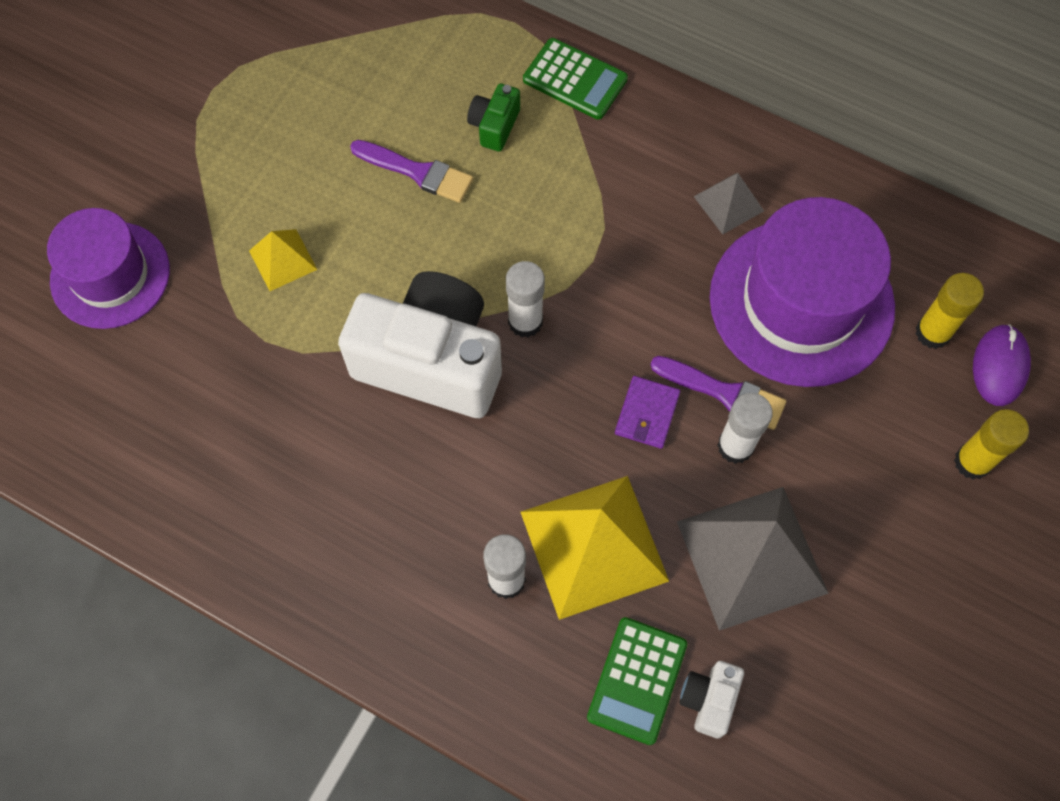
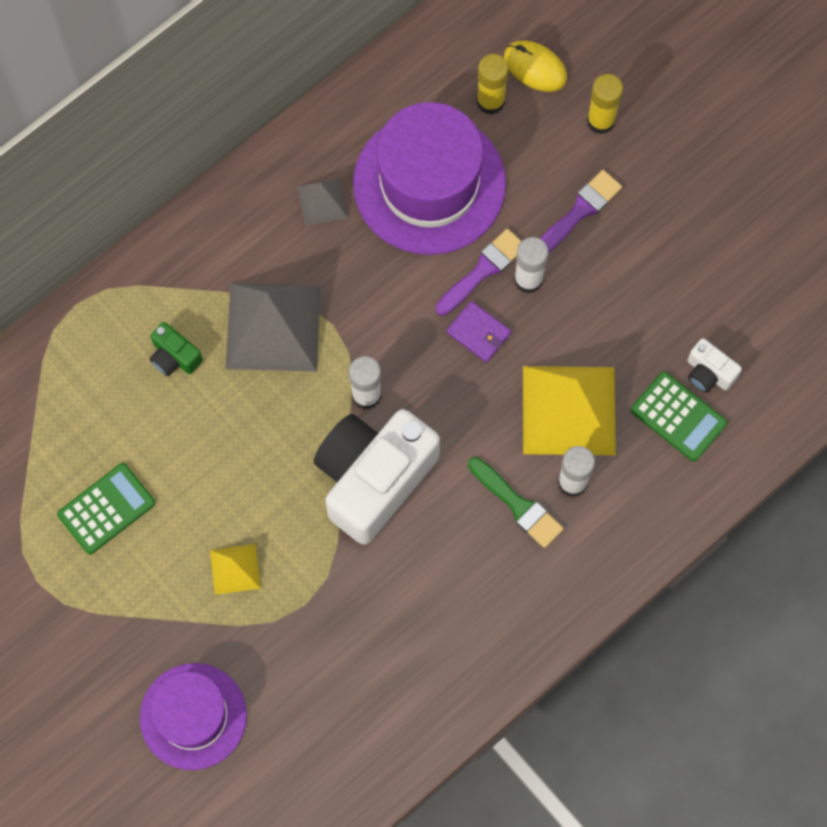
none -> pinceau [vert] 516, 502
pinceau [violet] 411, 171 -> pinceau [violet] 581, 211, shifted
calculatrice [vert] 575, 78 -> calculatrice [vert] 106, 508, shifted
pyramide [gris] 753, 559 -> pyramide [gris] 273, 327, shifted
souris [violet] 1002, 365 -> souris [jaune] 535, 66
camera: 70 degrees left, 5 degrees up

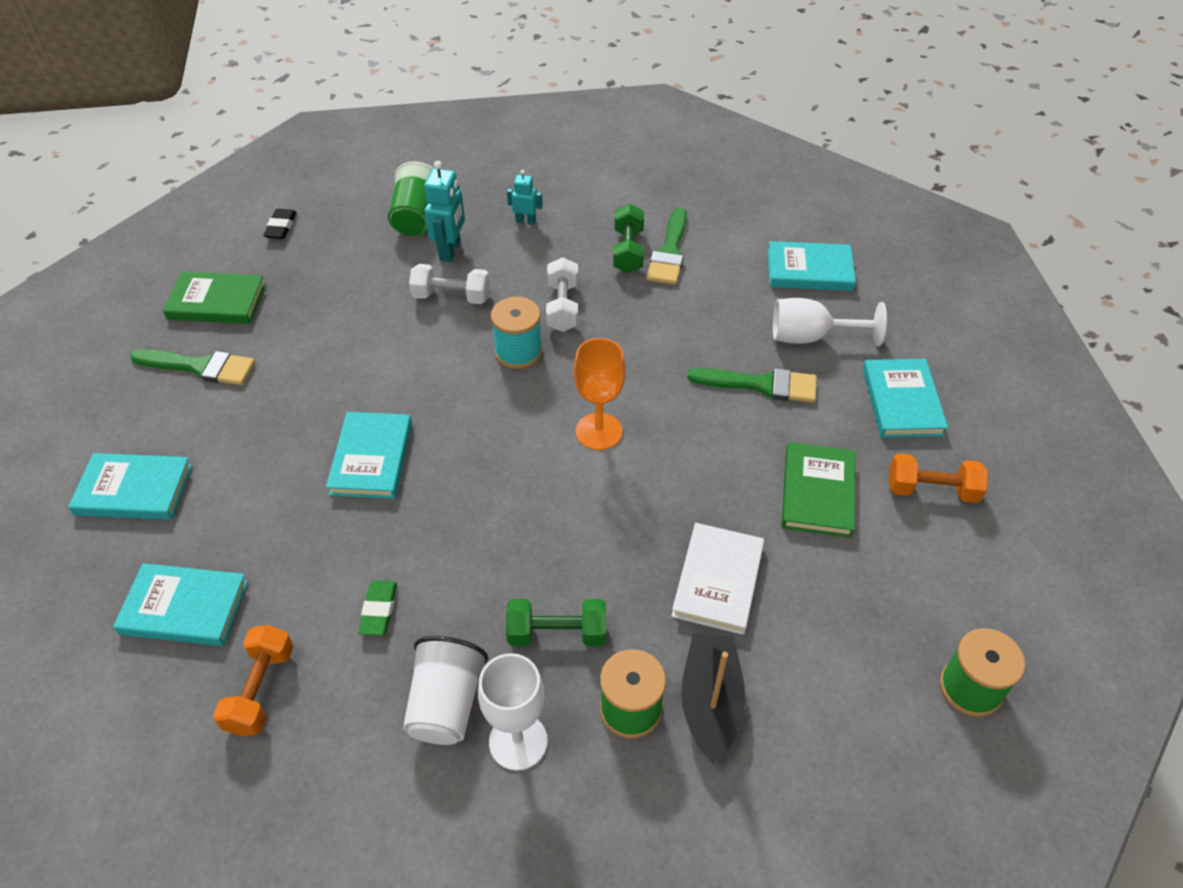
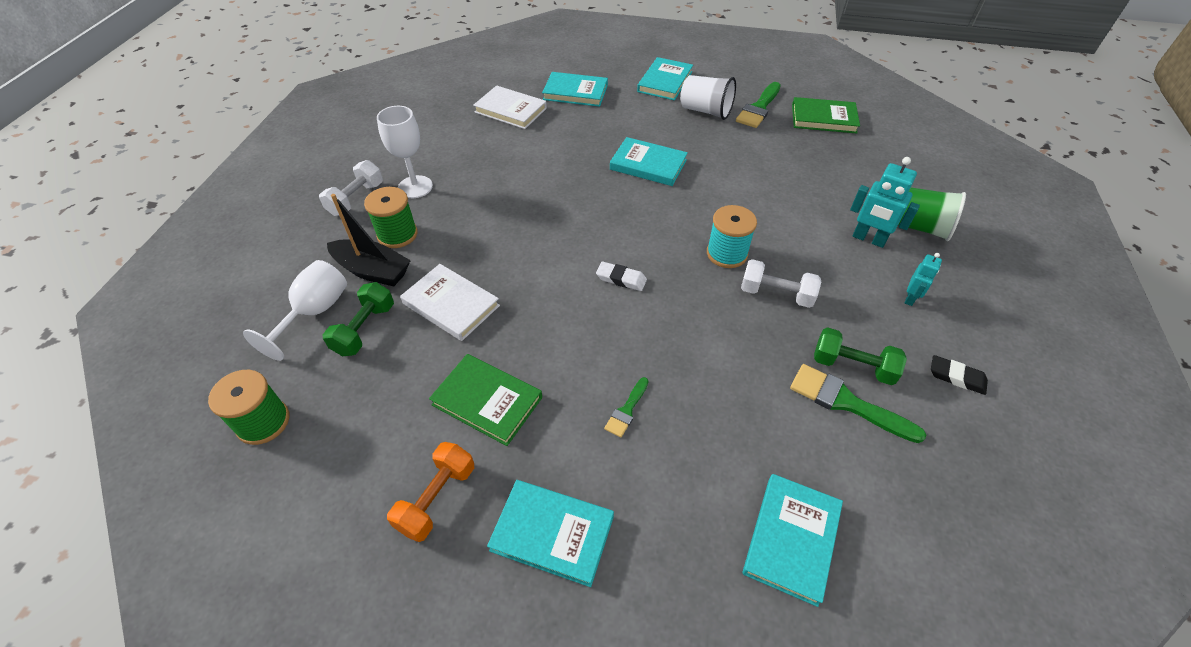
gomme [vert] 377, 608 -> none
gomme [noir] 280, 224 -> gomme [noir] 959, 375, shifted
gobelet [blanc] 445, 690 -> gobelet [blanc] 708, 97, shifted
haltère [blanc] 449, 284 -> haltère [blanc] 351, 188, shifted
haltère [vert] 556, 622 -> haltère [vert] 358, 319, shifted
verre à pied [blanc] 830, 322 -> verre à pied [blanc] 295, 310, shifted
haltère [orange] 253, 680 -> livre [blanc] 510, 107
verre à pied [orange] 600, 394 -> gomme [blanc] 621, 276
livre [turquoise] 180, 604 -> livre [turquoise] 575, 89, 75 degrees clockwise
livre [vert] 214, 298 -> livre [vert] 826, 115, 75 degrees clockwise
pinceau [vert] 752, 385 -> pinceau [vert] 626, 407, x0.56
camera: 110 degrees right, 0 degrees up

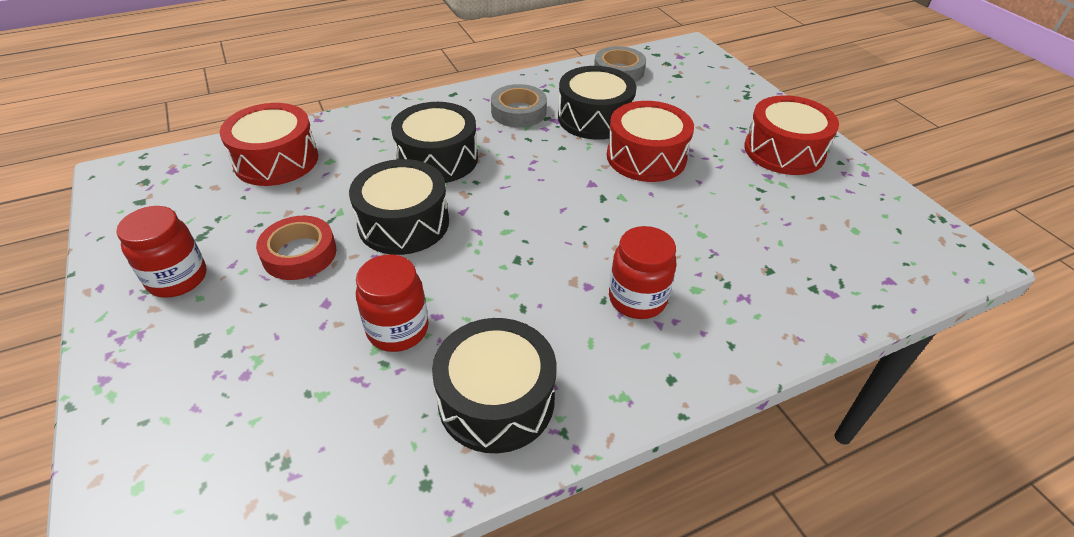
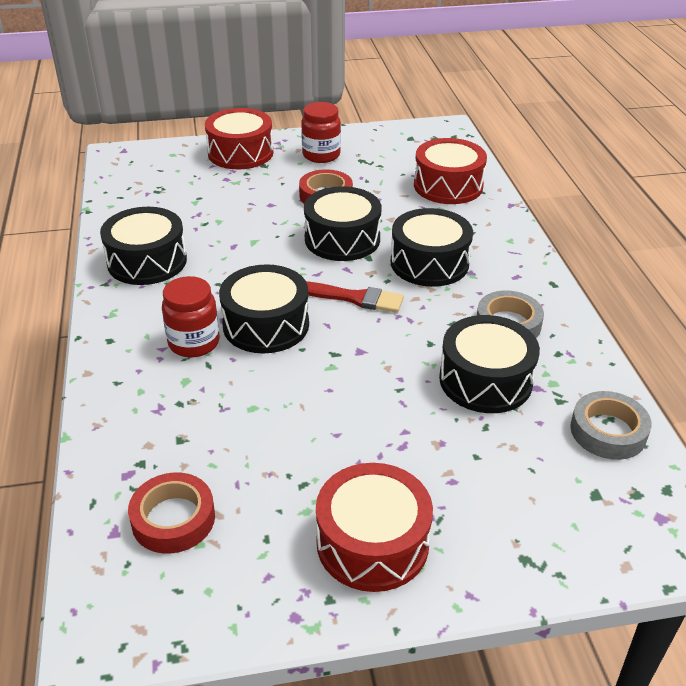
bocal [rouge] 392, 303 -> none
none -> ruban adhésif [rouge] 171, 513
none -> tambour [noir] 264, 308
none -> pinceau [rouge] 355, 297
tambour [rouge] 650, 141 -> tambour [rouge] 239, 138, shifted
camera: 105 degrees right, 5 degrees down

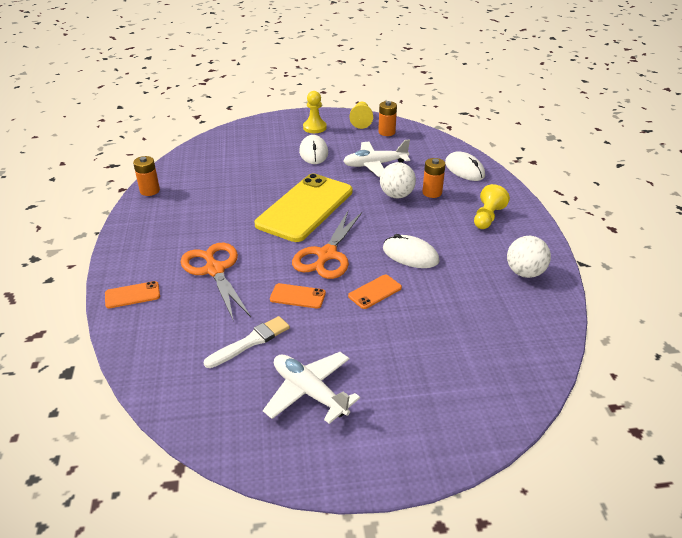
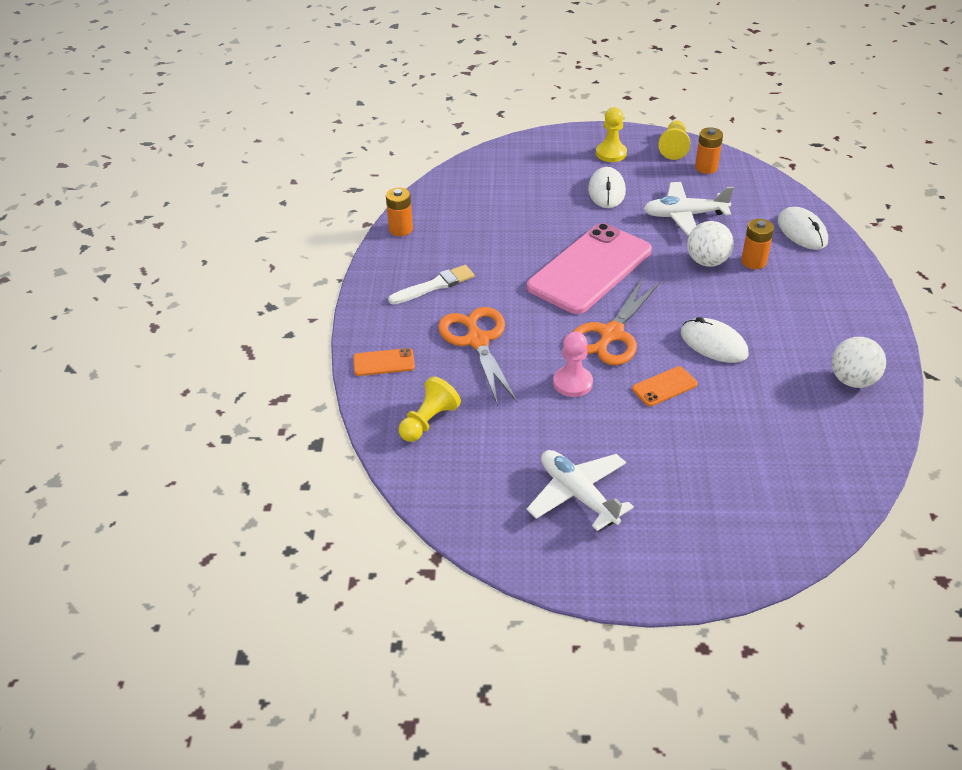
pinceau [blanc] 247, 342 -> pinceau [blanc] 431, 284, shifted
pion [jaune] 492, 206 -> pion [jaune] 430, 409, shifted
téléphone [orange] 298, 296 -> pion [rose] 573, 364
téléphone [jaune] 304, 208 -> téléphone [rose] 589, 268
camera: 10 degrees right, 5 degrees up

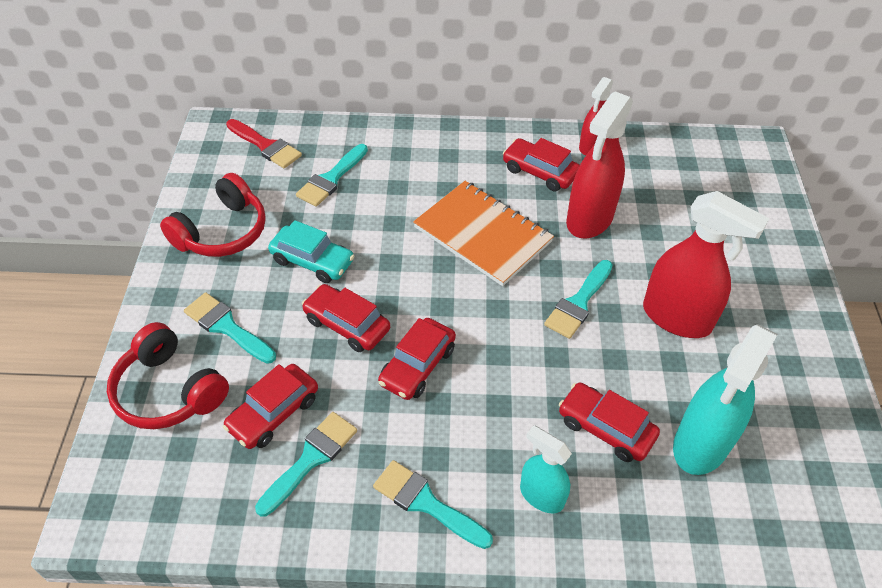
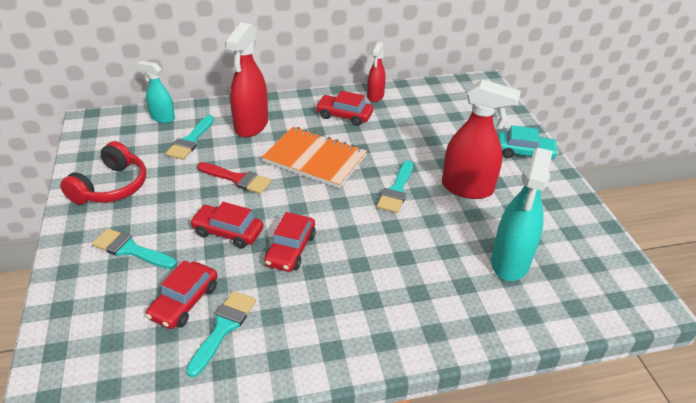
casque audio [rouge] 168, 375 -> none
pinceau [turquoise] 433, 504 -> none
voiture [rouge] 609, 422 -> none
pinceau [rouge] 264, 143 -> pinceau [rouge] 234, 178, shifted
voiture [turquoise] 311, 251 -> voiture [turquoise] 528, 142, shifted
vaporisateur [turquoise] 546, 469 -> vaporisateur [turquoise] 156, 92, shifted
vaporisateur [rouge] 599, 164 -> vaporisateur [rouge] 246, 79, shifted
camera: 15 degrees left, 10 degrees down

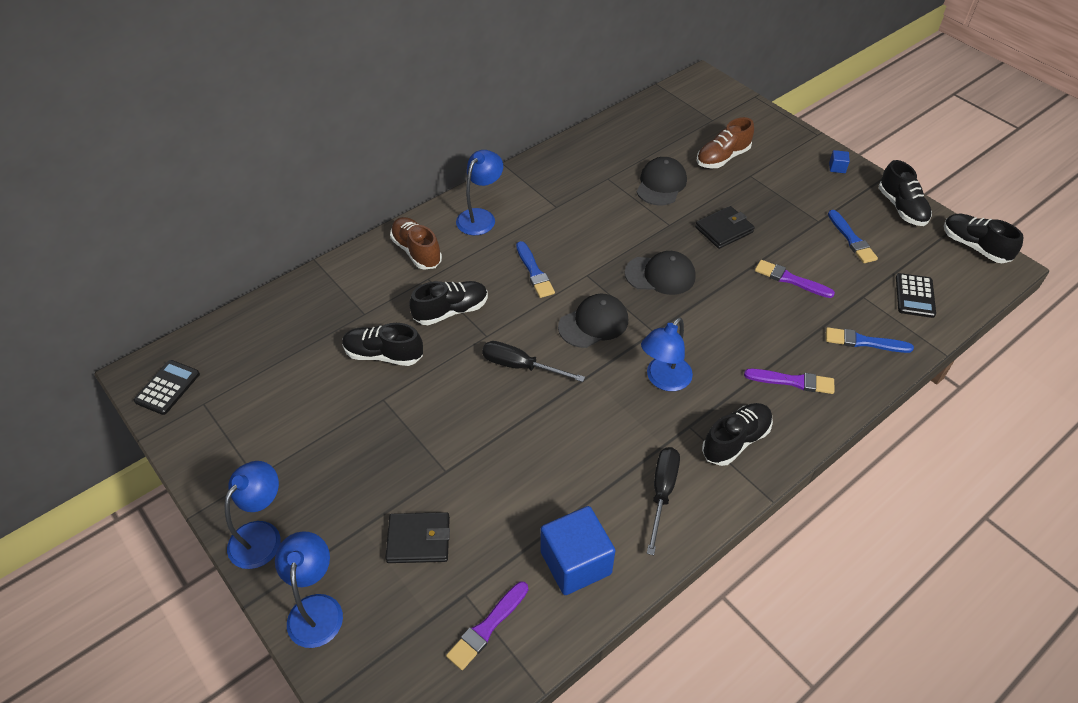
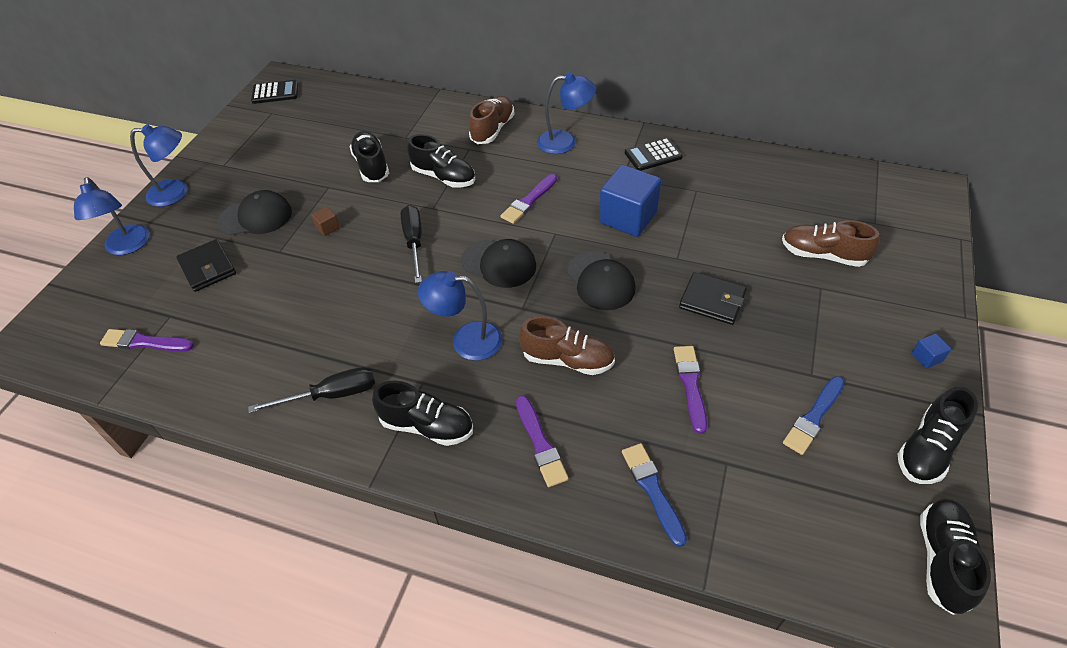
none -> cube [marron] 325, 221
none -> chaussure [marron] 567, 345
cube [bleu] 578, 550 -> cube [bleu] 630, 201, shifted
casquette [noir] 661, 181 -> casquette [noir] 255, 212, shifted
calculatrice [noir] 916, 295 -> calculatrice [noir] 654, 154, shifted
pinceau [bleu] 535, 269 -> pinceau [violet] 529, 199
lampe [bleu] 309, 589 -> lampe [bleu] 112, 216, 105 degrees clockwise
camera: 60 degrees right, 0 degrees up

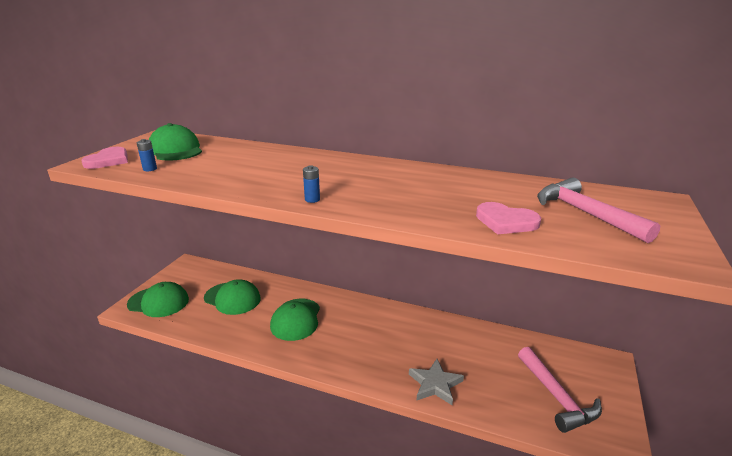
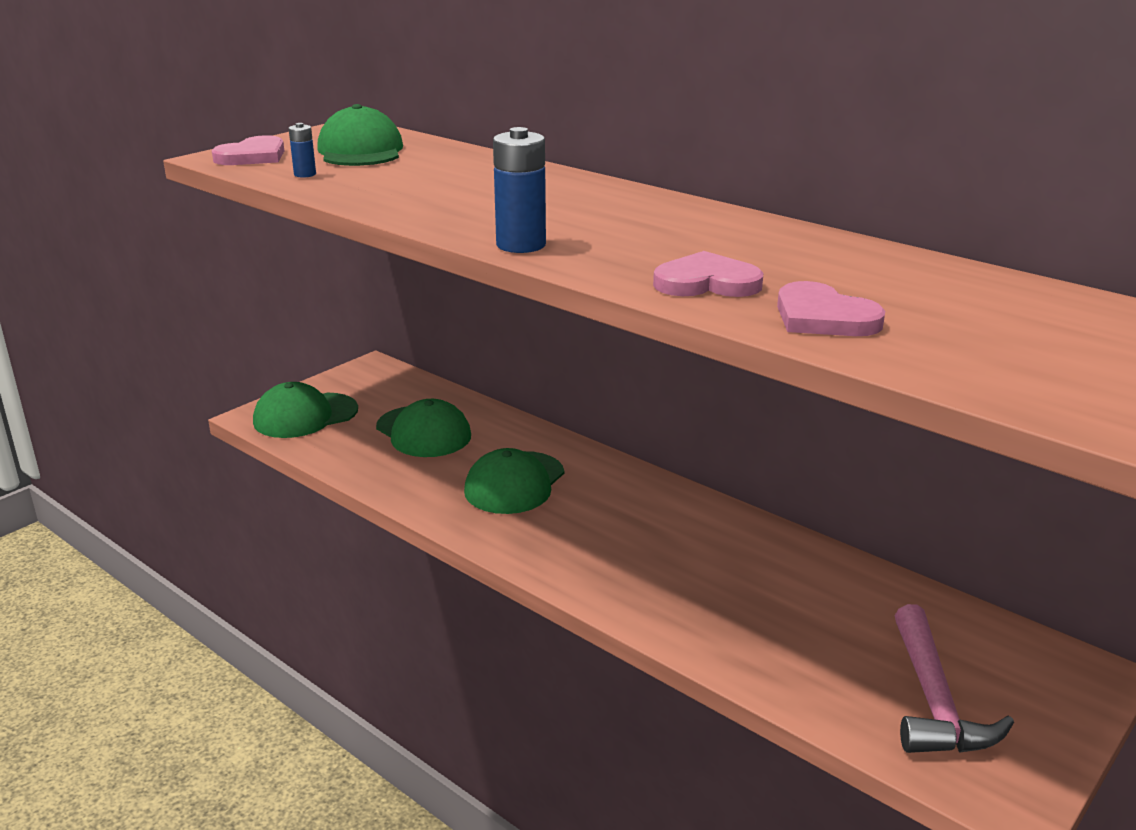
étoile [gris] 436, 382 -> none
marteau [rose] 598, 210 -> none
none -> cœur [rose] 708, 274
casquette [vert] 158, 299 -> casquette [vert] 305, 410, 120 degrees clockwise
pile [bleu] 311, 184 -> pile [bleu] 519, 190, x1.89
camera: 20 degrees right, 0 degrees up

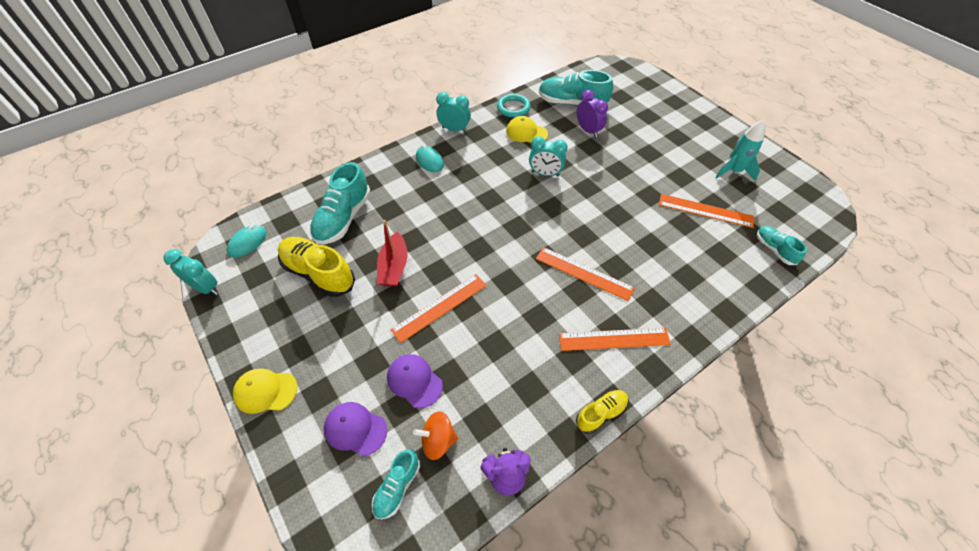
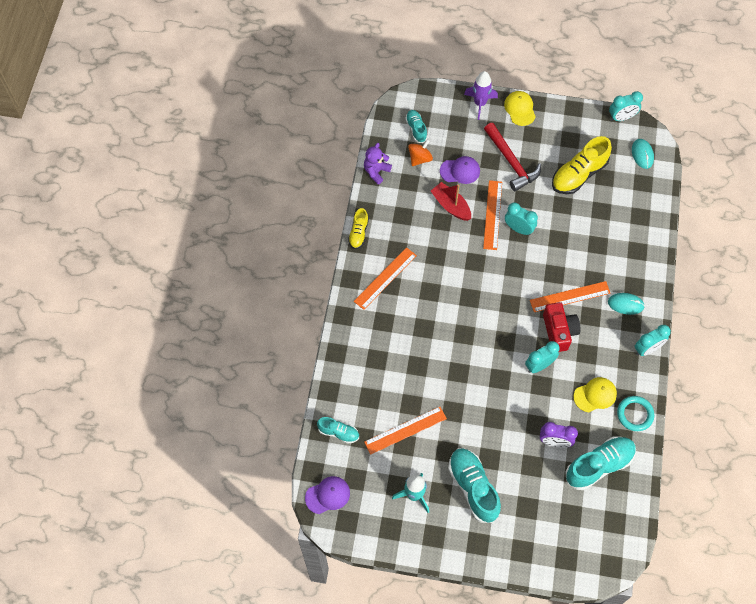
none -> fusée [violet] 481, 95
none -> marteau [rouge] 512, 157
none -> réveil [turquoise] 521, 218
none -> appareil photo [rouge] 562, 327
chaussure [turquoise] 340, 203 -> chaussure [turquoise] 474, 485, shifted
casquette [violet] 355, 429 -> casquette [violet] 327, 495, shifted
bateau [rouge] 392, 253 -> bateau [rouge] 451, 201, shifted
règle [orange] 585, 274 -> règle [orange] 570, 296, shifted
casquette [jaune] 265, 391 -> casquette [jaune] 520, 108, 60 degrees counterclockwise
chaussure [jaune] 316, 267 -> chaussure [jaune] 582, 165, 150 degrees clockwise
camera: 135 degrees right, 10 degrees up

